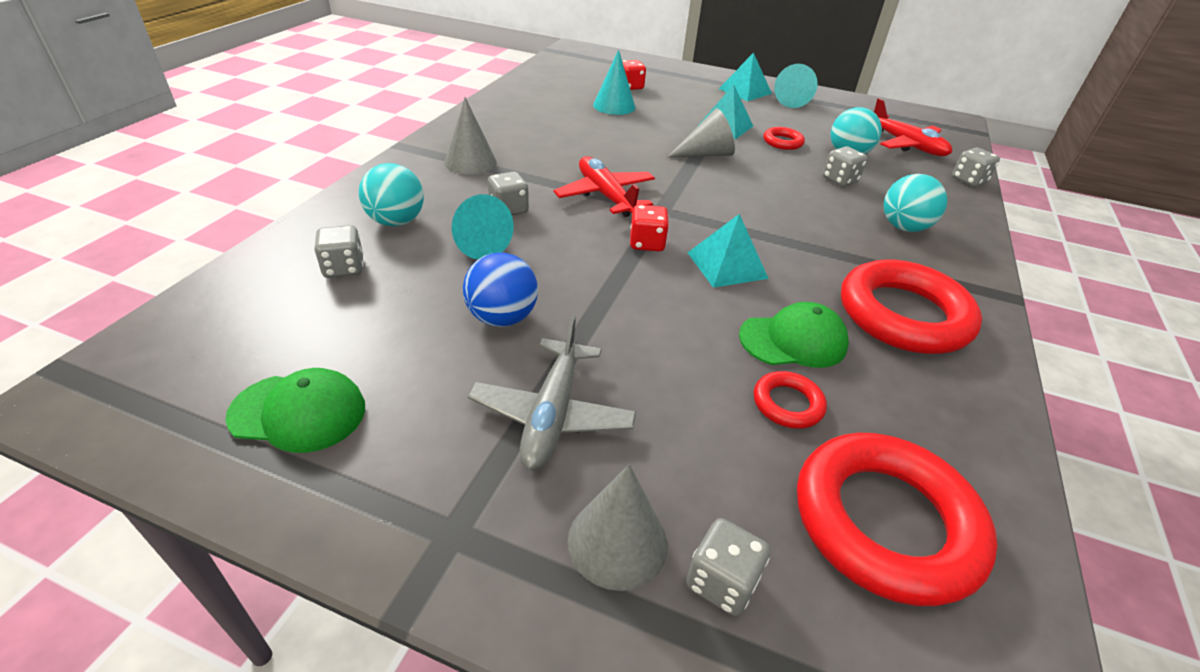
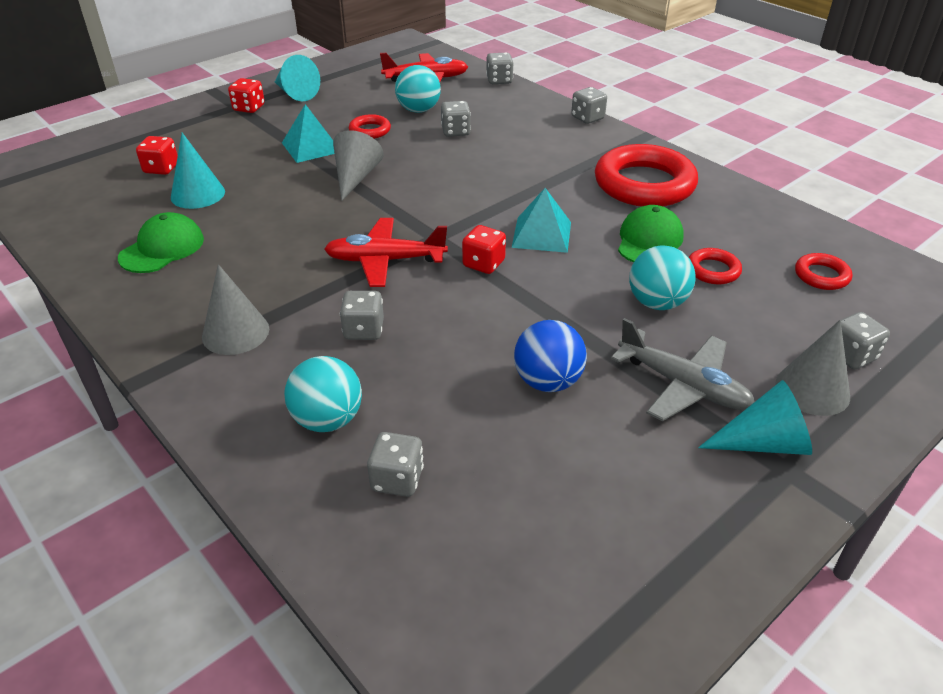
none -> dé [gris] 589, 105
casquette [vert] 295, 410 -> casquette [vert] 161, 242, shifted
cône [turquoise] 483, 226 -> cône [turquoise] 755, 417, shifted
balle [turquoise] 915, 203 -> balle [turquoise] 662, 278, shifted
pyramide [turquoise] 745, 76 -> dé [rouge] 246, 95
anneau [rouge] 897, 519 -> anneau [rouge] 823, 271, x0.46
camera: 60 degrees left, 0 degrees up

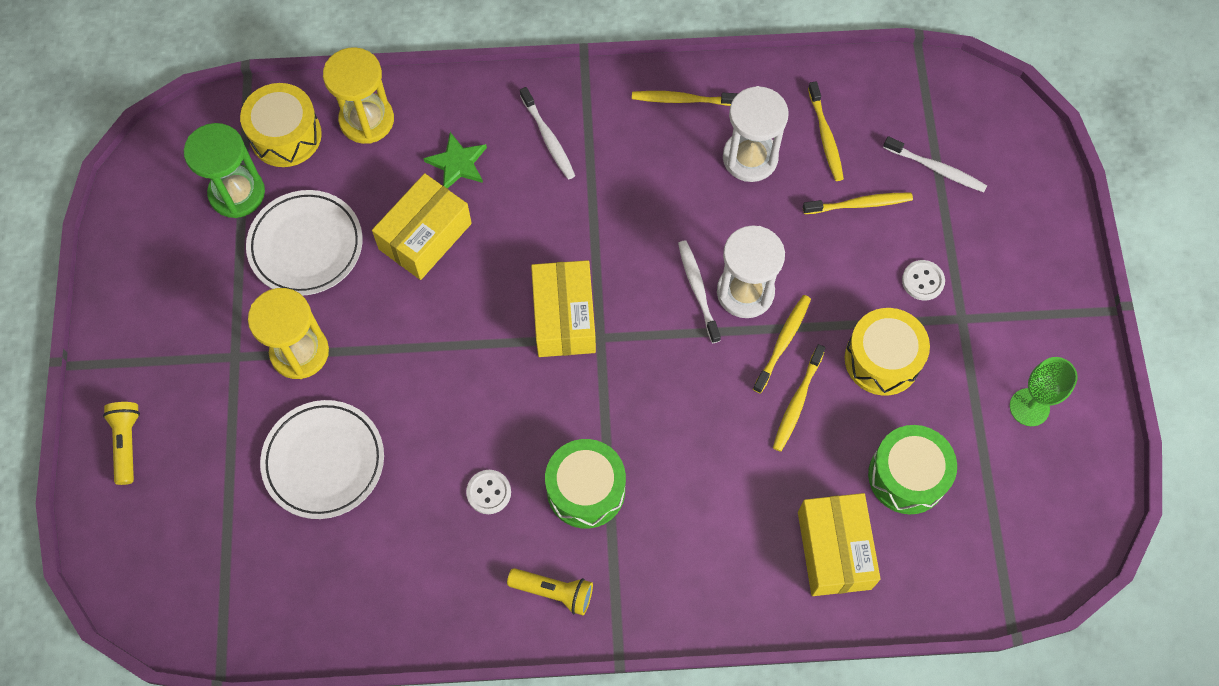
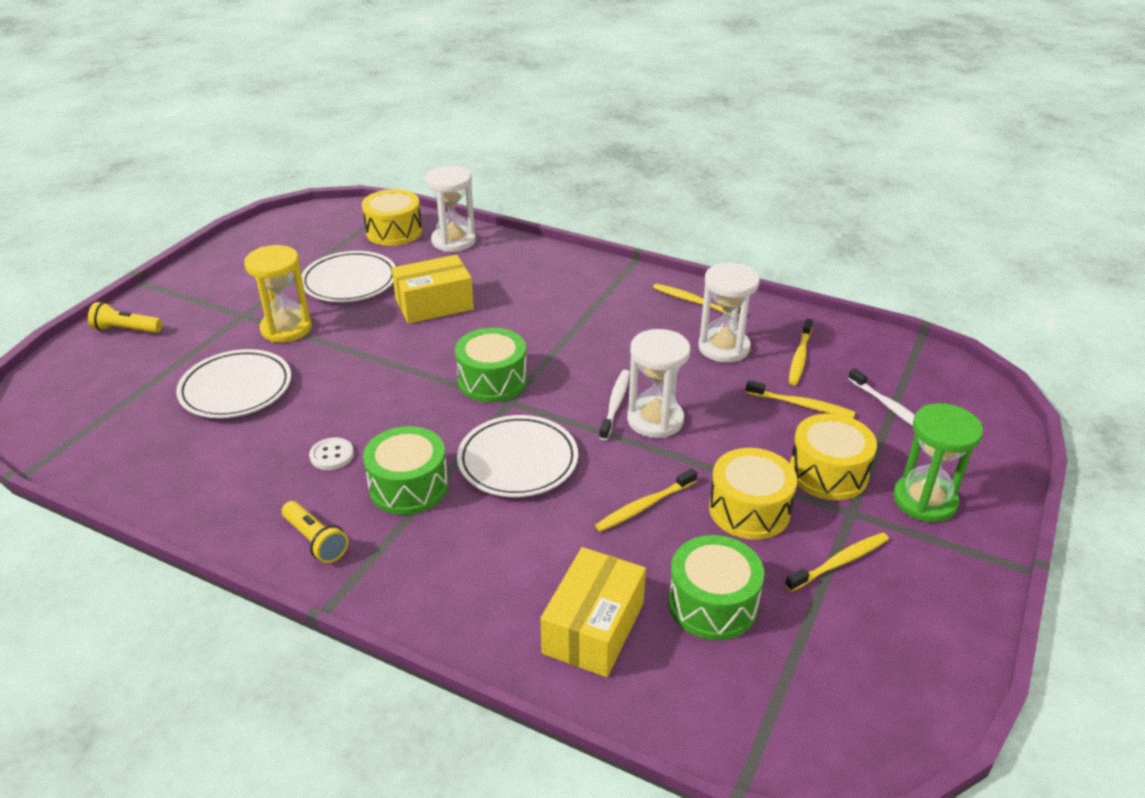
étoile [vert] 455, 160 -> none
brosse à dents [blanc] 547, 133 -> none
verre à pied [vert] 1044, 391 -> none
none -> assiette [blanc] 517, 456
sablier [vert] 224, 170 -> sablier [vert] 938, 462, shifted
brosse à dents [jaune] 782, 344 -> brosse à dents [jaune] 837, 562, shifted
boîte [jaune] 563, 308 -> tambour [vert] 491, 365
bouton [blanc] 923, 280 -> tambour [jaune] 833, 456
sablier [jaune] 358, 95 -> sablier [blanc] 450, 209
lampe de poche [jaune] 121, 443 -> lampe de poche [jaune] 125, 317, 105 degrees counterclockwise
camera: 30 degrees right, 30 degrees down

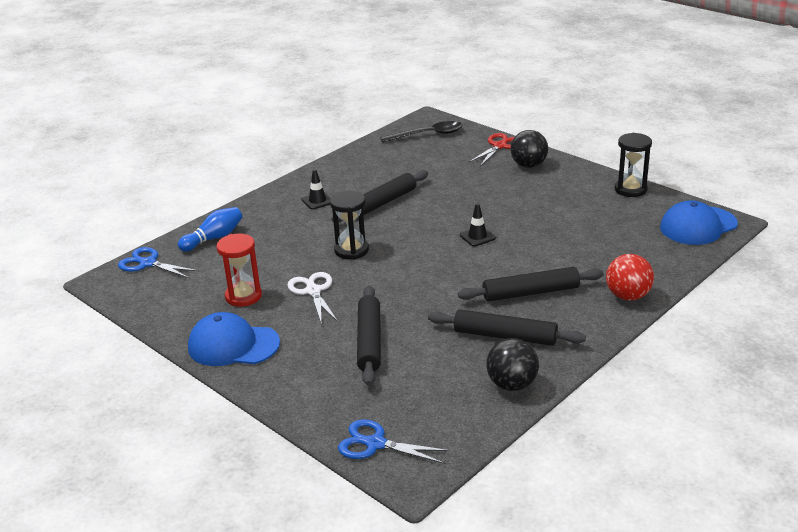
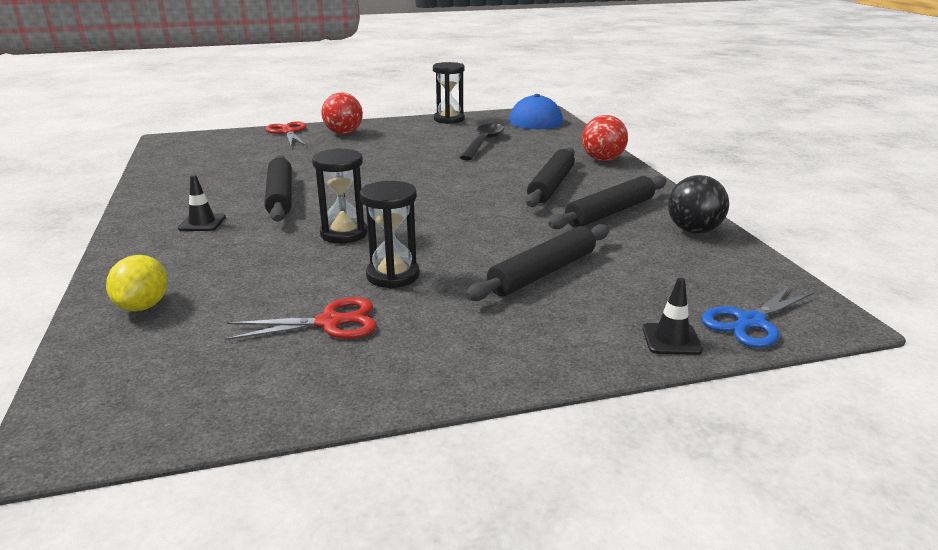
ciseaux [bleu] 158, 262 -> none
casquette [bleu] 234, 339 -> none
cuillère [noir] 421, 132 -> cuillère [noir] 481, 141, shifted
cône de chantier [noir] 478, 225 -> cône de chantier [noir] 673, 316, shifted
quille [bleu] 210, 229 -> citron [jaune] 137, 283
sablier [rouge] 239, 270 -> ciseaux [rouge] 301, 318
ciseaux [blanc] 312, 298 -> sablier [noir] 390, 235
balle [noir] 529, 149 -> balle [rouge] 342, 113
rouleau à pâtisserie [noir] 369, 336 -> rouleau à pâtisserie [noir] 537, 262, 75 degrees counterclockwise
camera: 60 degrees left, 5 degrees down

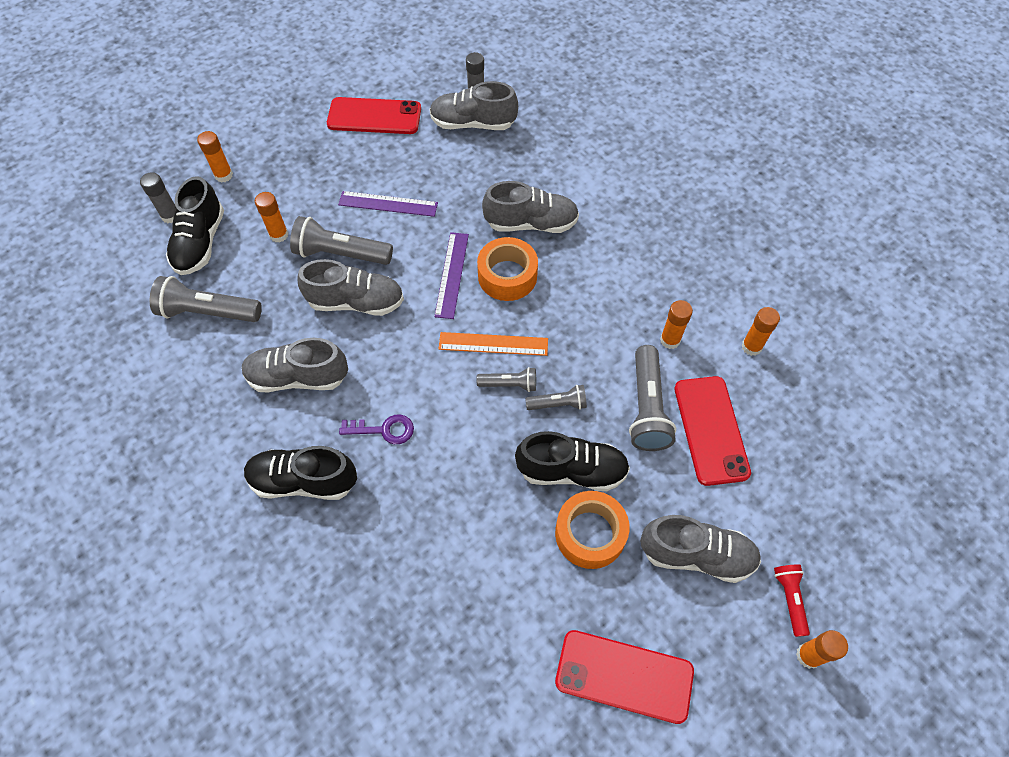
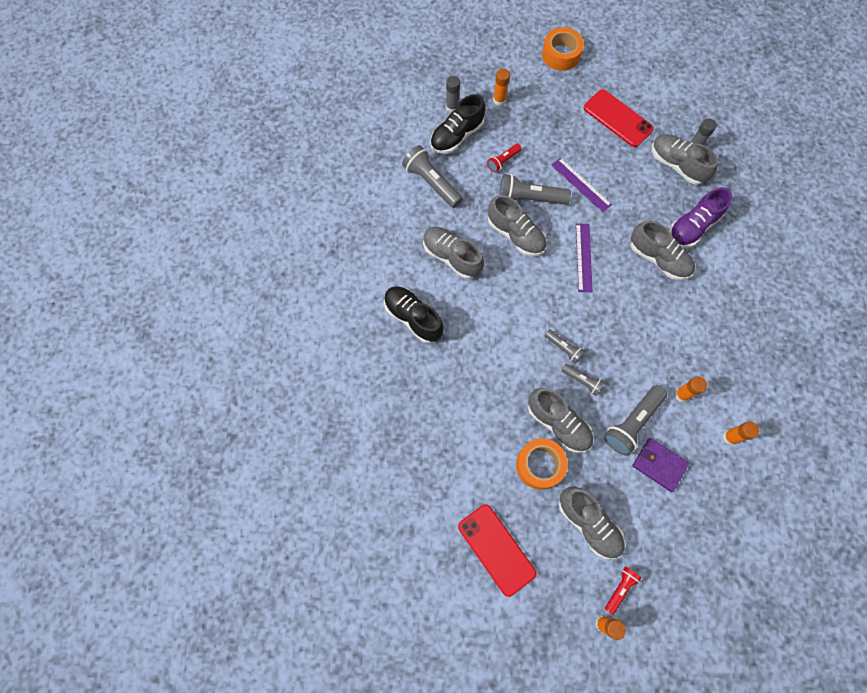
clé [violet] 376, 429 -> none
règle [orange] 493, 344 -> none
none -> chaussure [violet] 700, 217
ruban adhésif [orange] 507, 269 -> ruban adhésif [orange] 563, 49, shifted
bâton de colle [orange] 272, 217 -> lampe de poche [rouge] 504, 158
téléphone [rouge] 712, 431 -> portefeuille [violet] 661, 465
chaussure [noir] 572, 461 -> chaussure [gris] 560, 420
lampe de poche [gris] 341, 240 -> lampe de poche [gris] 535, 189, 45 degrees counterclockwise
règle [violet] 451, 275 -> règle [violet] 584, 257, 45 degrees counterclockwise
camera: 40 degrees right, 10 degrees up

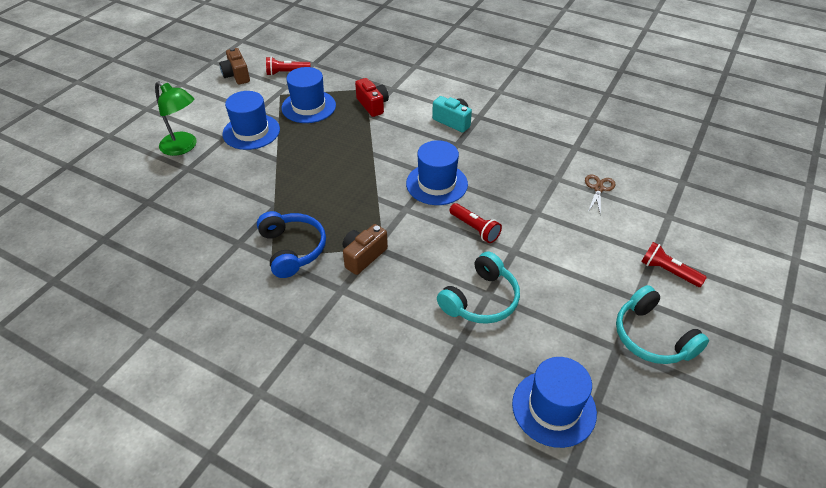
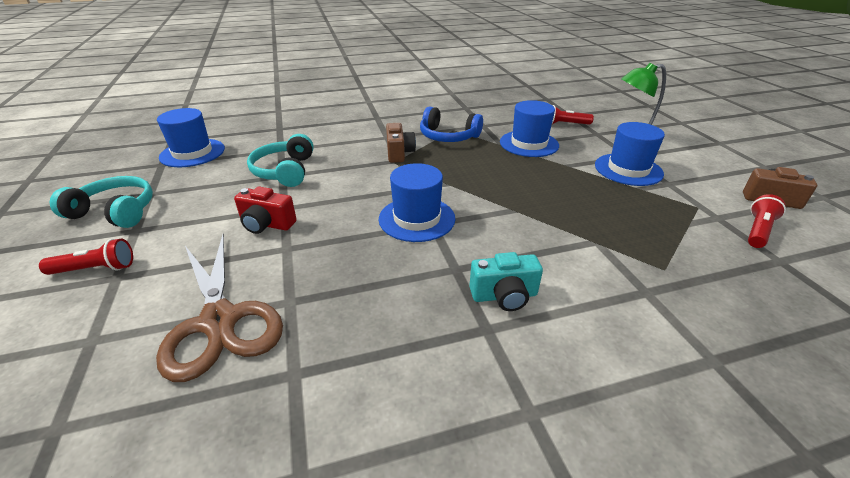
chapeau [bleu] 309, 95 -> chapeau [bleu] 529, 128, shifted
appareil photo [rouge] 372, 97 -> appareil photo [rouge] 265, 210, shifted
lampe de poche [rouge] 475, 223 -> lampe de poche [rouge] 573, 115, shifted
ciseaux [marron] 600, 195 -> ciseaux [marron] 219, 308, x2.25
camera: 135 degrees right, 10 degrees down

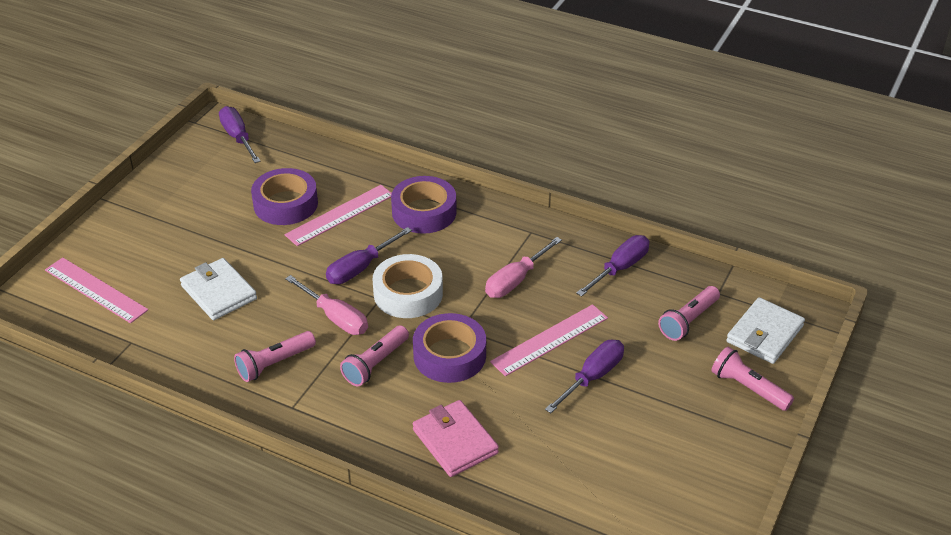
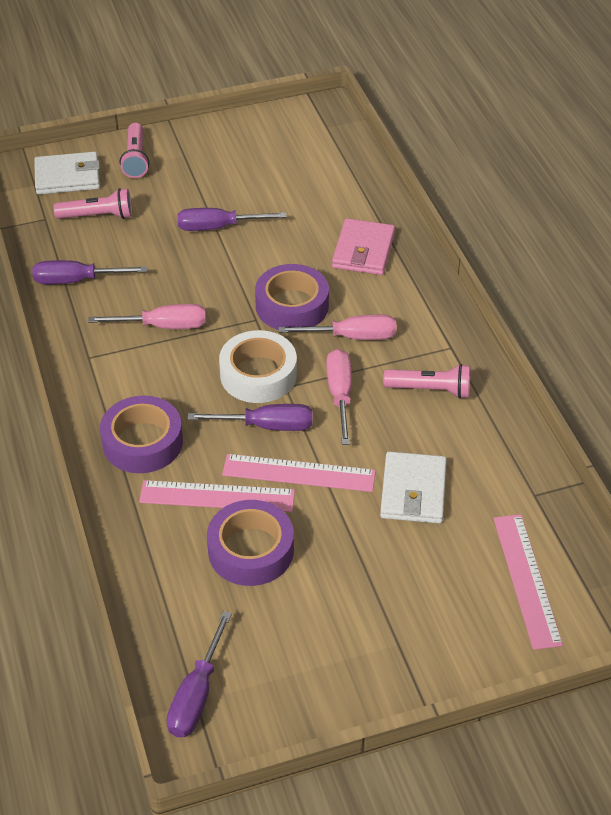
règle [rose] 549, 340 -> règle [rose] 299, 473, shifted
lampe de poche [rose] 374, 355 -> tournevis [rose] 337, 327
camera: 135 degrees left, 5 degrees up

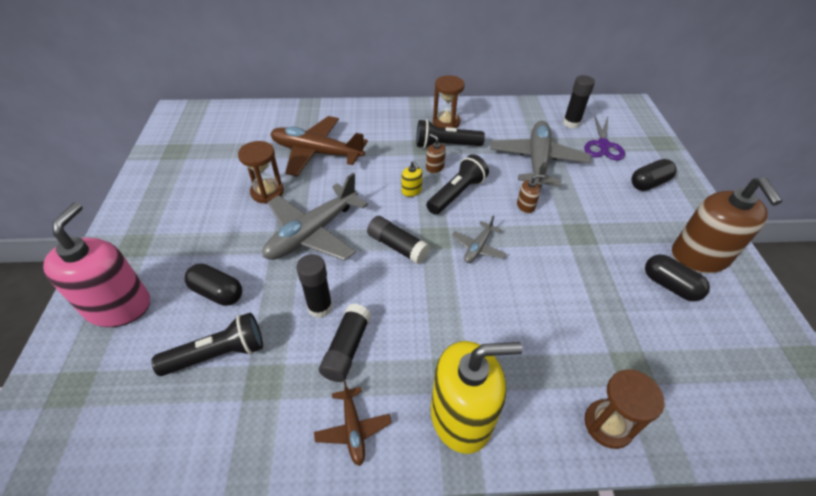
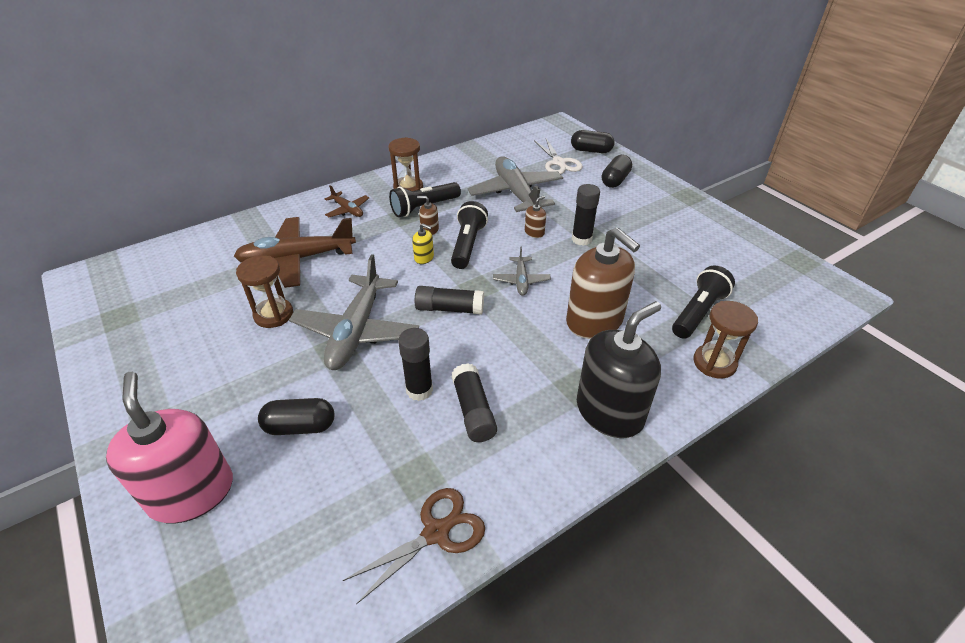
none -> ciseaux [marron] 414, 546
lampe de poche [noir] 207, 344 -> lampe de poche [noir] 703, 302, shifted
avion [marron] 353, 423 -> avion [marron] 347, 201, shifted
bâton de colle [noir] 579, 101 -> bâton de colle [noir] 586, 215, shifted
gélule [noir] 677, 277 -> gélule [noir] 592, 141, shifted
distributeur de savon [marron] 727, 225 -> distributeur de savon [marron] 603, 283, shifted
distributeur de savon [jaune] 477, 397 -> distributeur de savon [noir] 619, 369
ciseaux [violet] 604, 137 -> ciseaux [blanc] 558, 156
camera: 30 degrees left, 5 degrees down

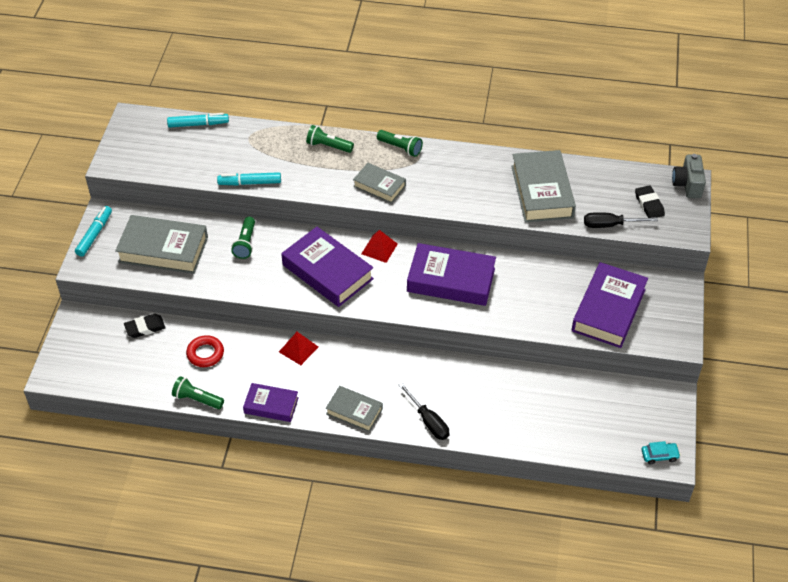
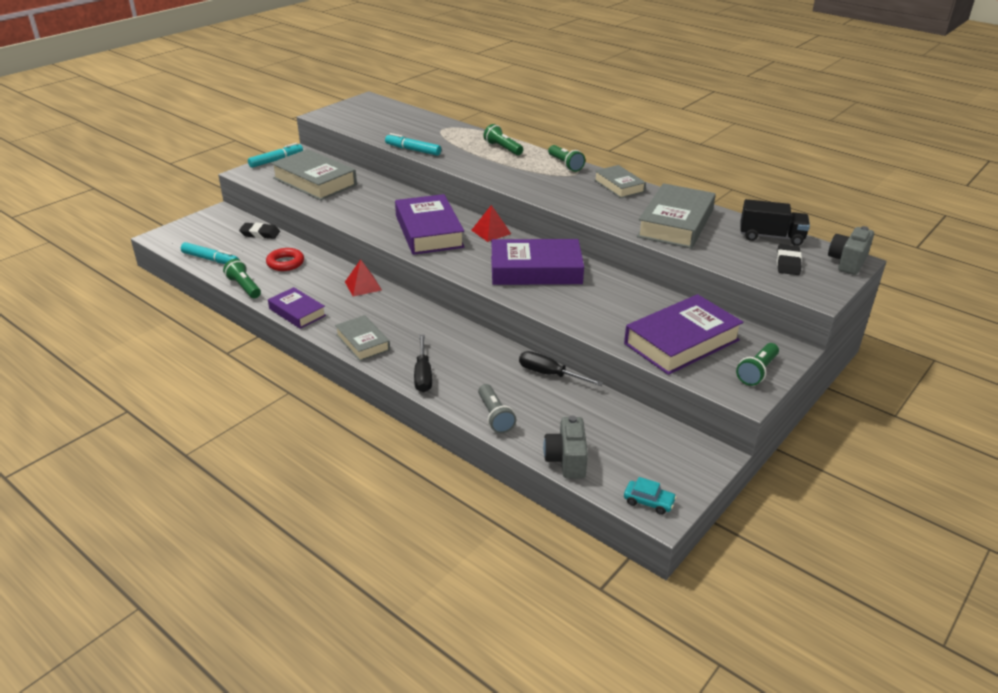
none -> lampe de poche [gris] 497, 408
none -> appareil photo [gris] 565, 446
none -> camion [noir] 775, 222
feutre [turquoise] 198, 120 -> feutre [turquoise] 210, 253, shifted
lampe de poche [vert] 243, 238 -> lampe de poche [vert] 757, 364, shifted
livre [gris] 379, 183 -> livre [gris] 620, 181, shifted
tournevis [noir] 621, 220 -> tournevis [noir] 561, 368, shifted
livre [violet] 451, 274 -> livre [violet] 537, 262, 45 degrees counterclockwise
camera: 30 degrees right, 15 degrees down

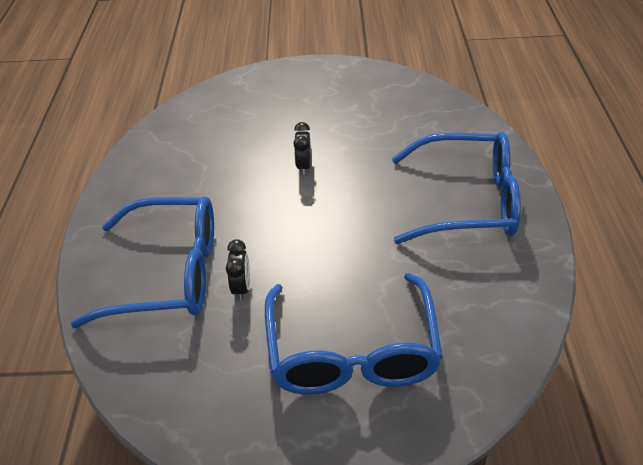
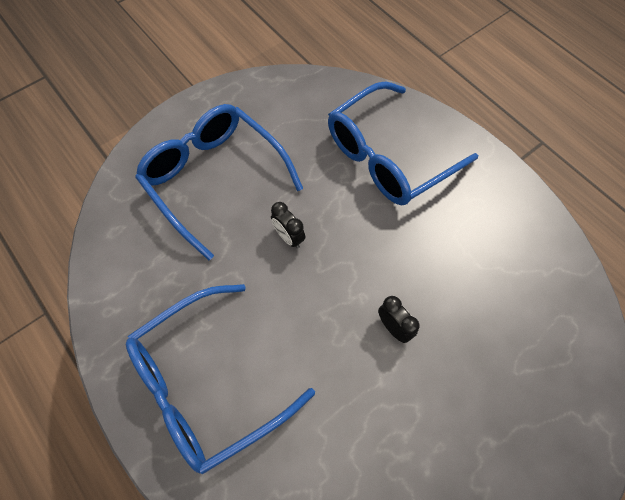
réveil [noir] 238, 270 -> réveil [noir] 288, 225, shifted
camera: 140 degrees right, 20 degrees up

